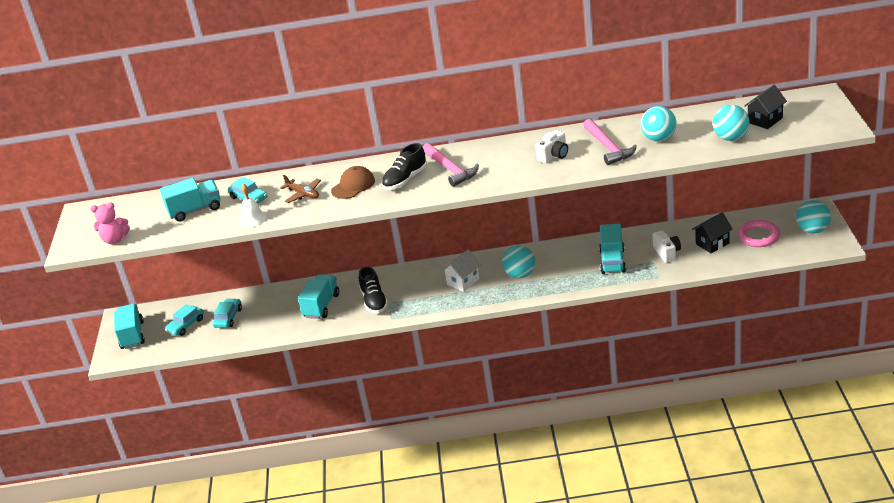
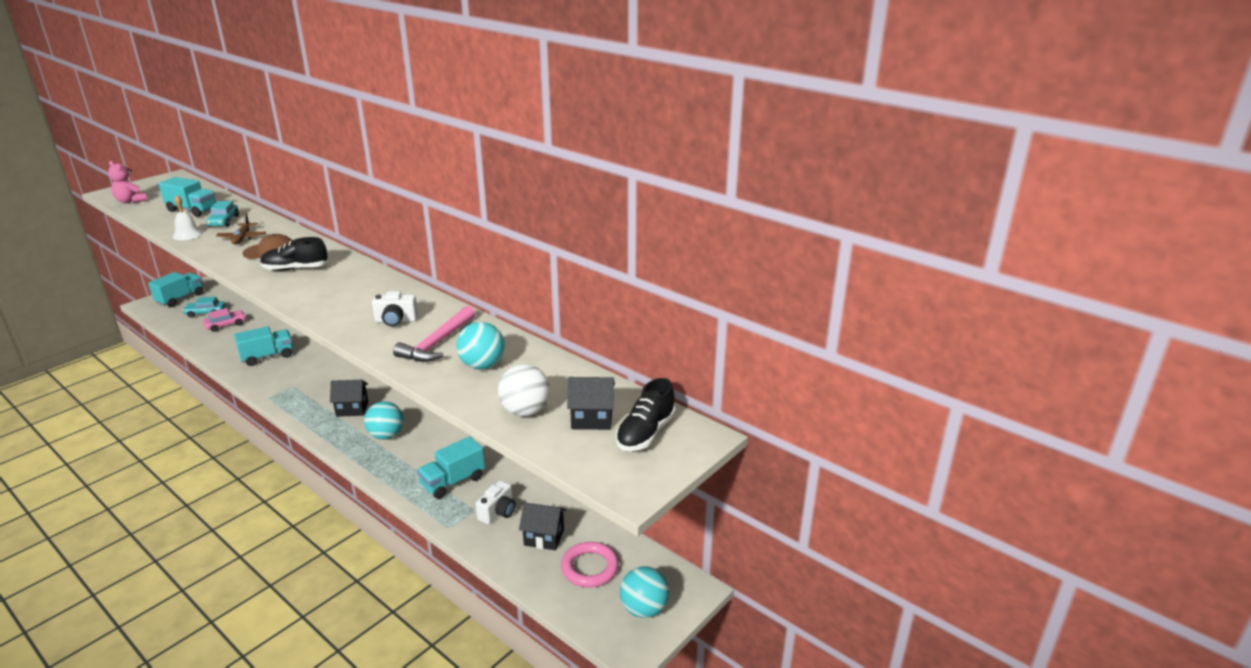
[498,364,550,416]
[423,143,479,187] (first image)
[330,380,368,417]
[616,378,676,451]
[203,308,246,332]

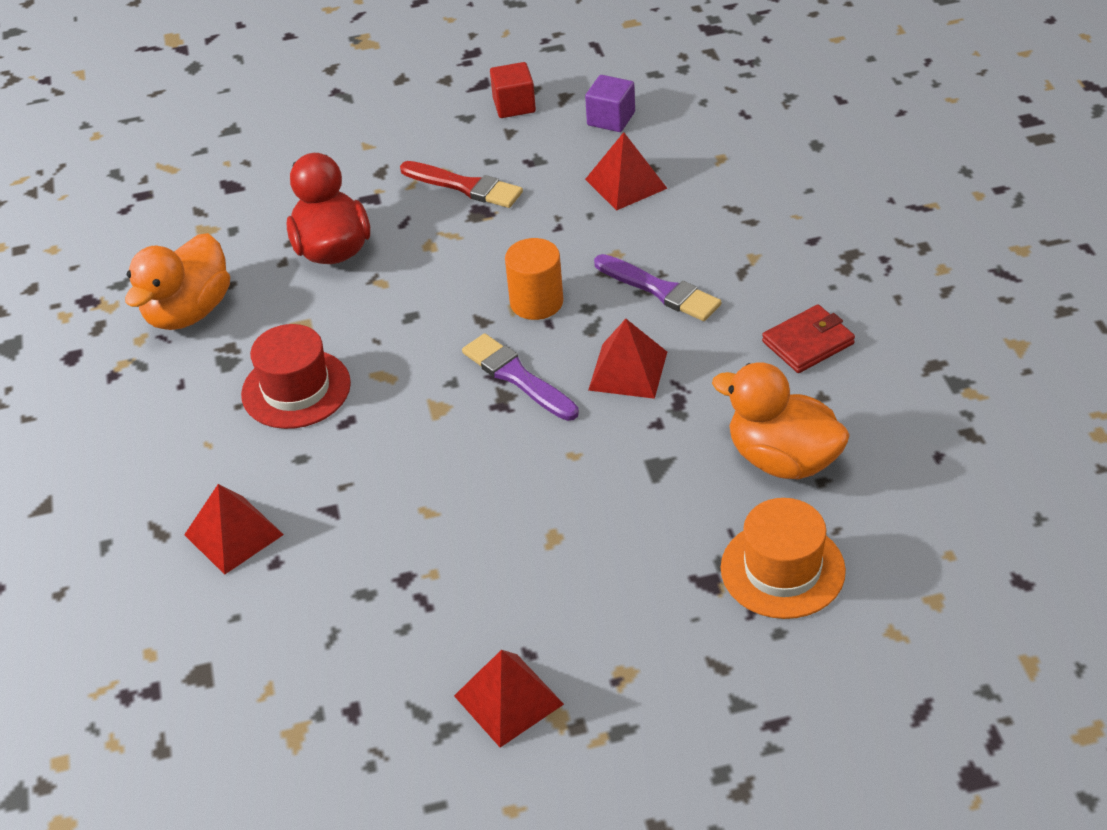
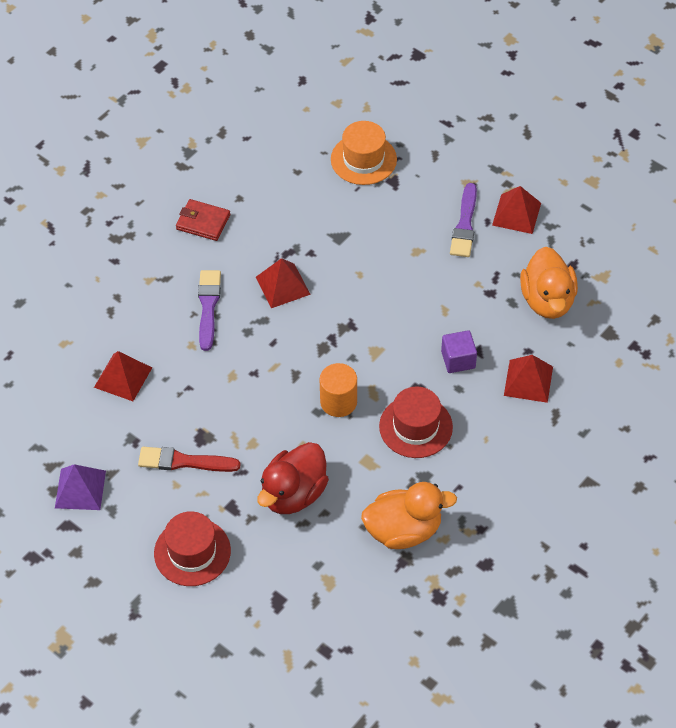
[55,464,106,510]
[441,330,477,373]
[138,447,241,472]
[320,363,357,417]
[450,183,477,257]
[520,247,578,319]
[154,511,231,586]

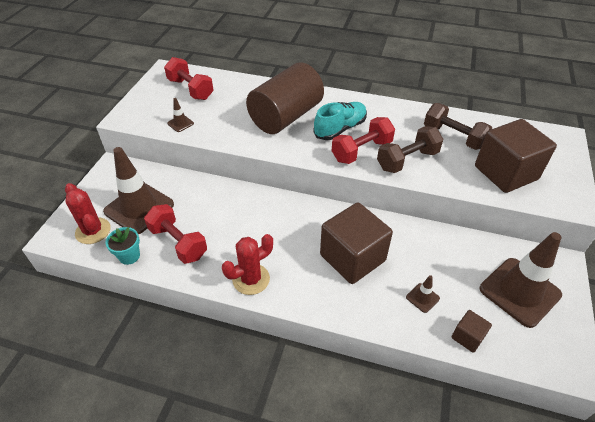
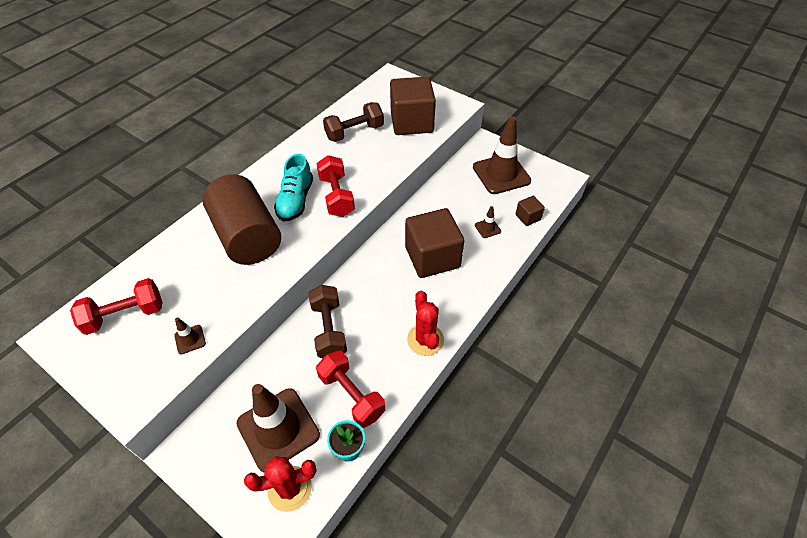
[274,154,313,221]
[308,285,347,358]
[316,350,385,428]

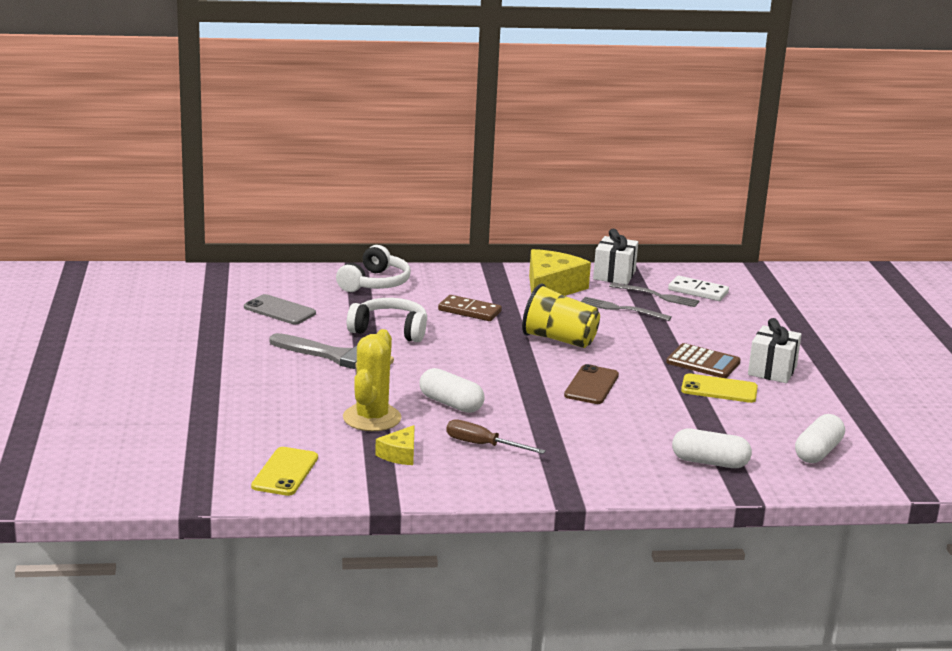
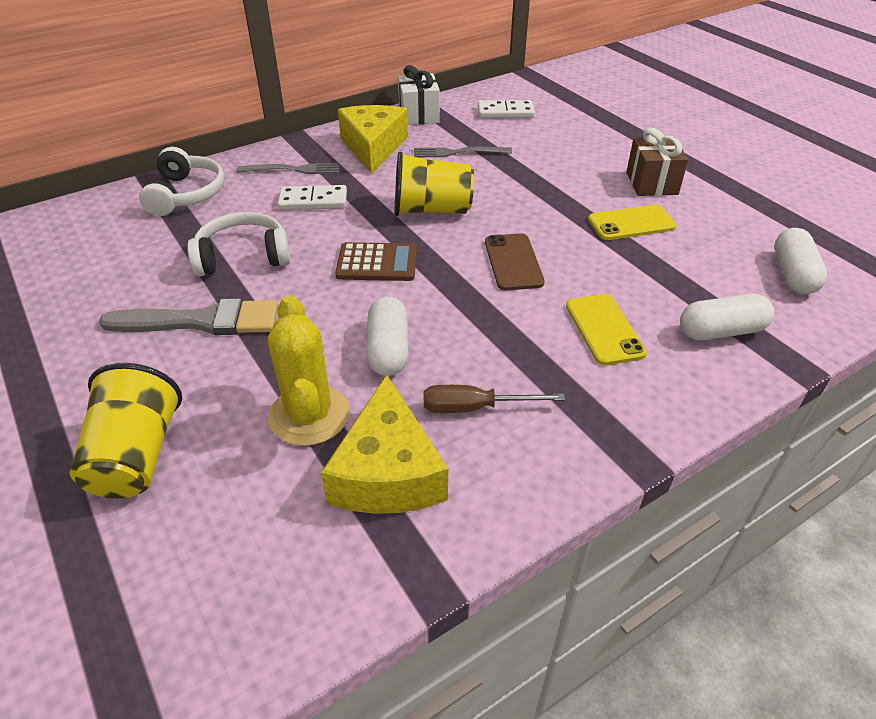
[236,163,340,174]
[244,294,316,325] (first image)
[278,185,347,210]
[626,128,688,196]
[335,242,417,281]
[367,296,409,376]
[321,375,448,514]
[566,294,647,365]
[70,363,182,499]

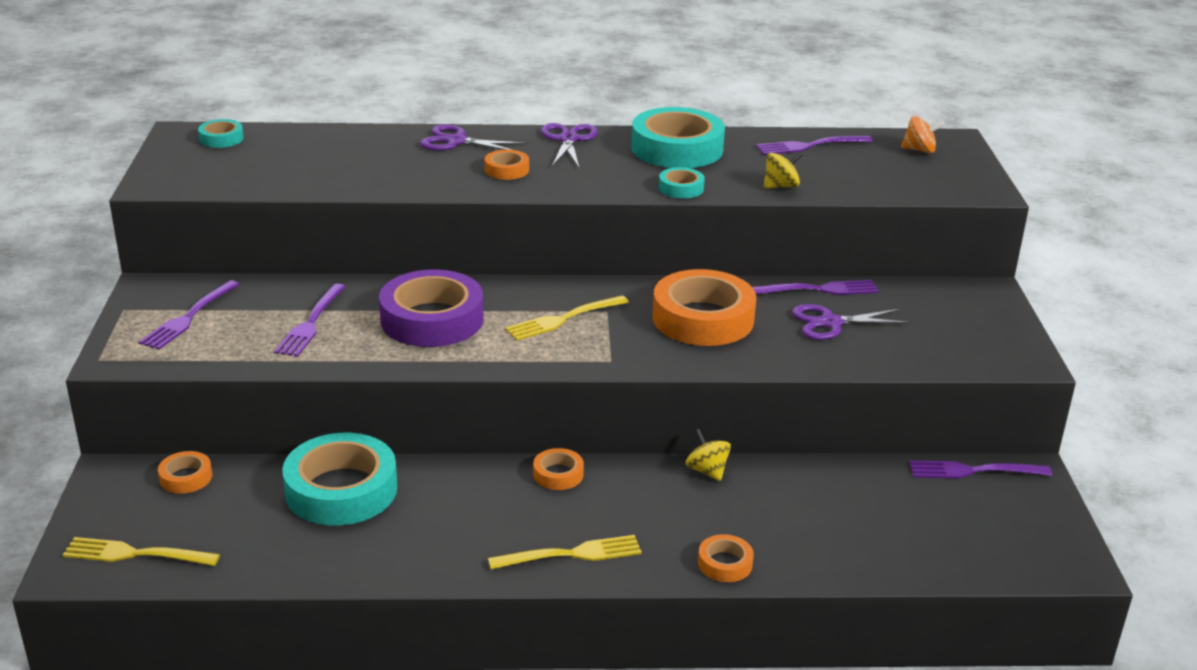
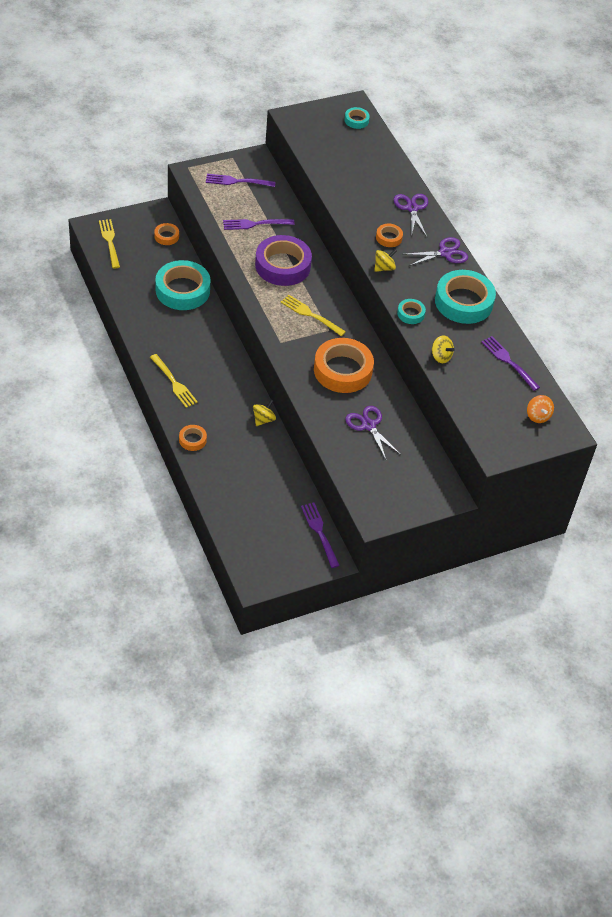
[752,280,879,295] (first image)
[533,448,584,490] (first image)
[374,249,397,272]

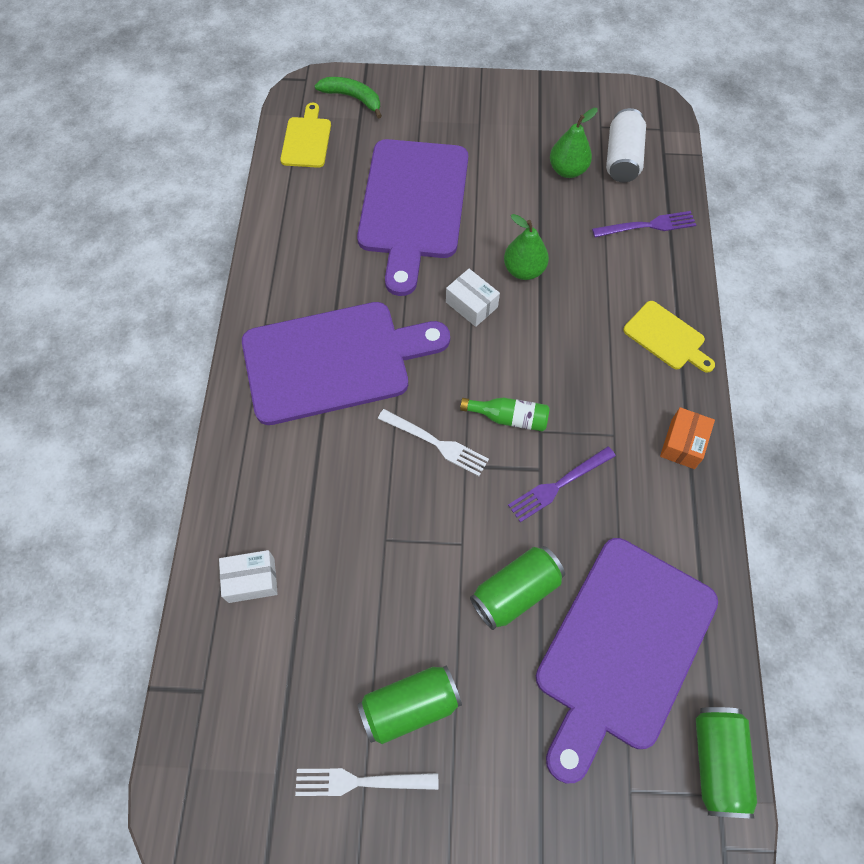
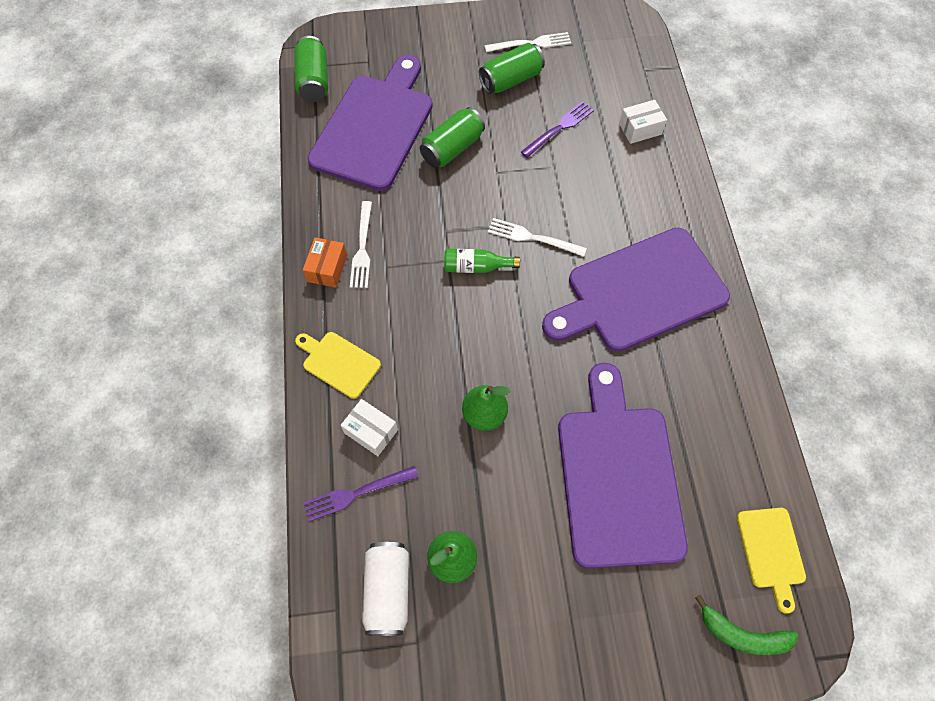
[340,399,398,456]
[521,101,594,158]
[350,201,372,288]

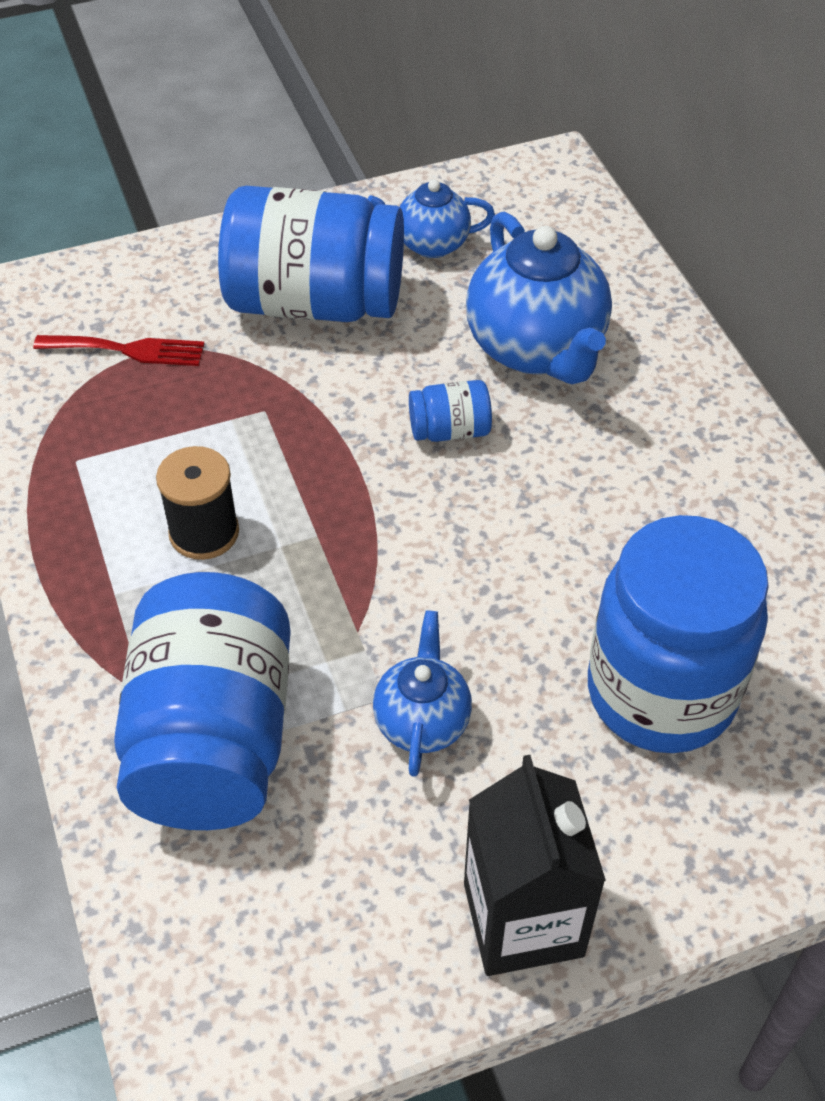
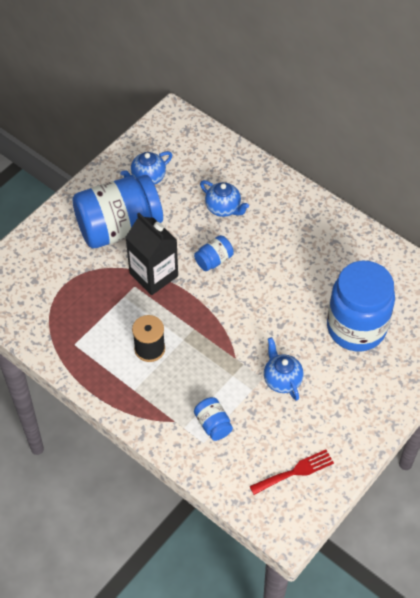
[200,180,249,217]
[250,450,334,495]
[194,397,233,441]
[125,213,178,295]

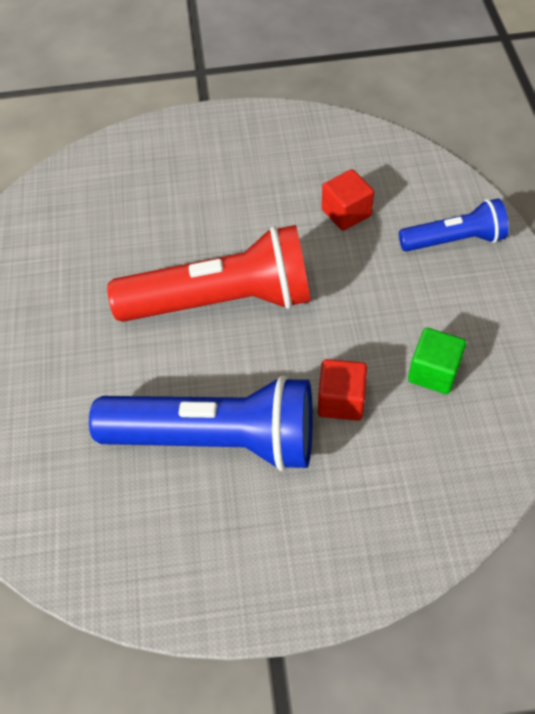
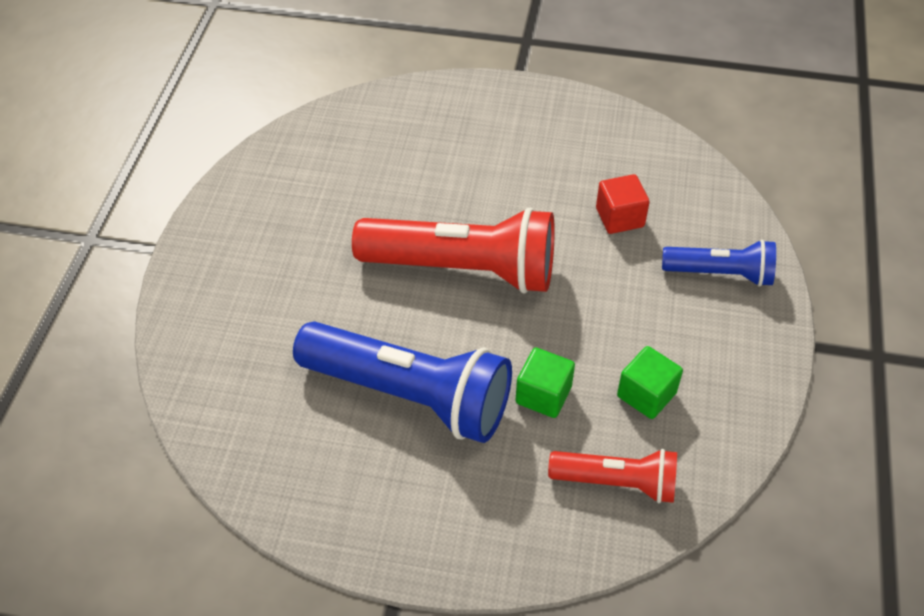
[516,348,575,418]
[548,449,677,503]

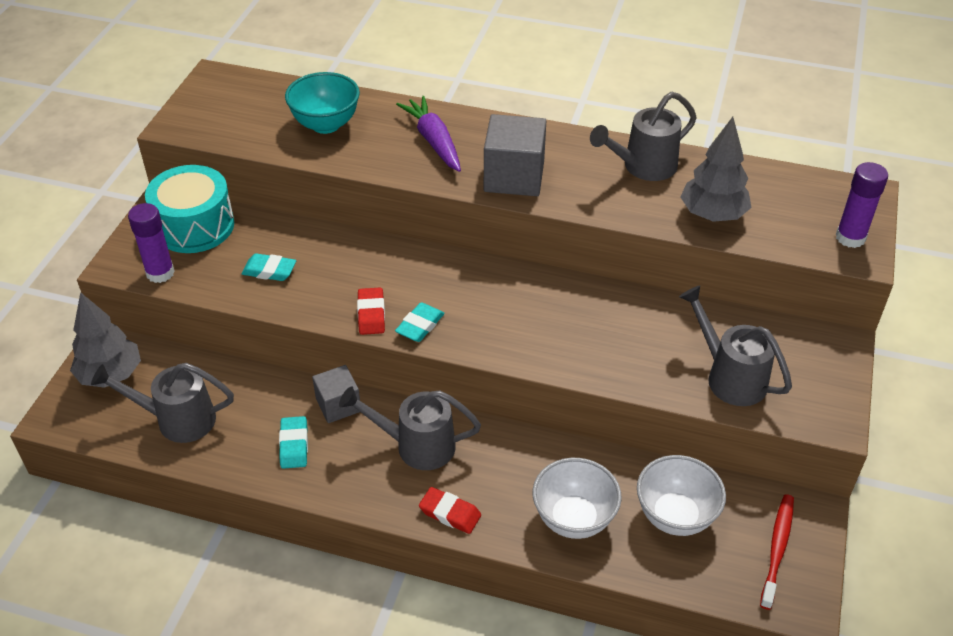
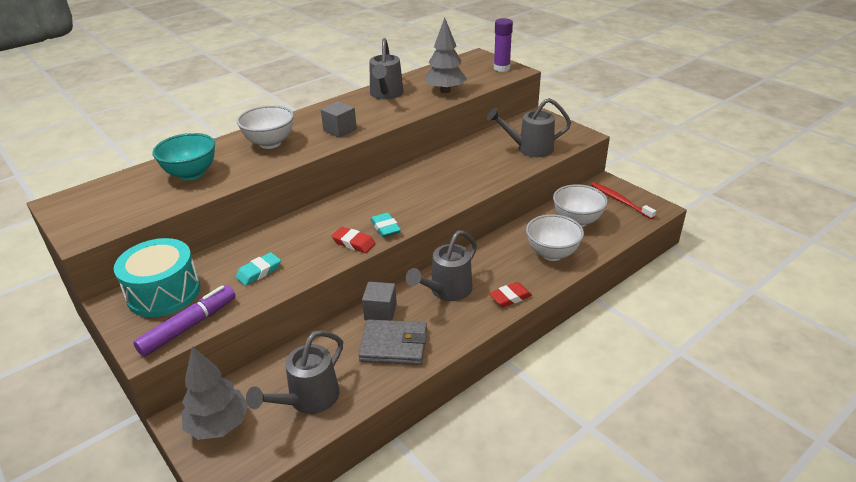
[237,105,294,149]
[321,101,357,138]
[133,285,236,357]
[358,319,427,365]

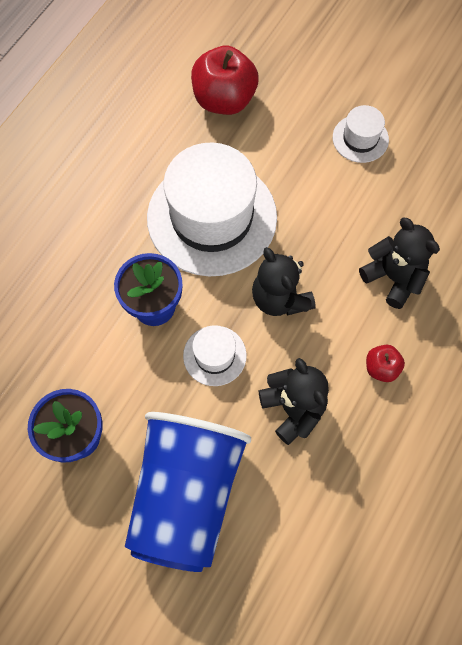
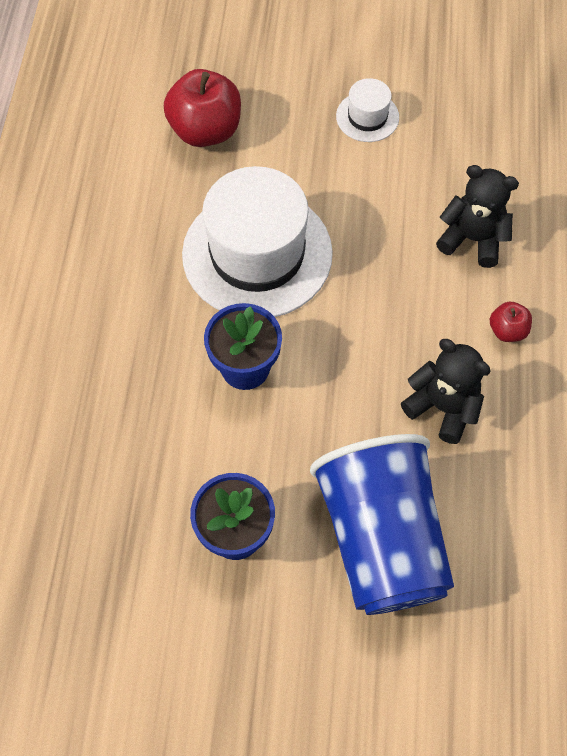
[252,247,316,316] (first image)
[183,325,247,386] (first image)

